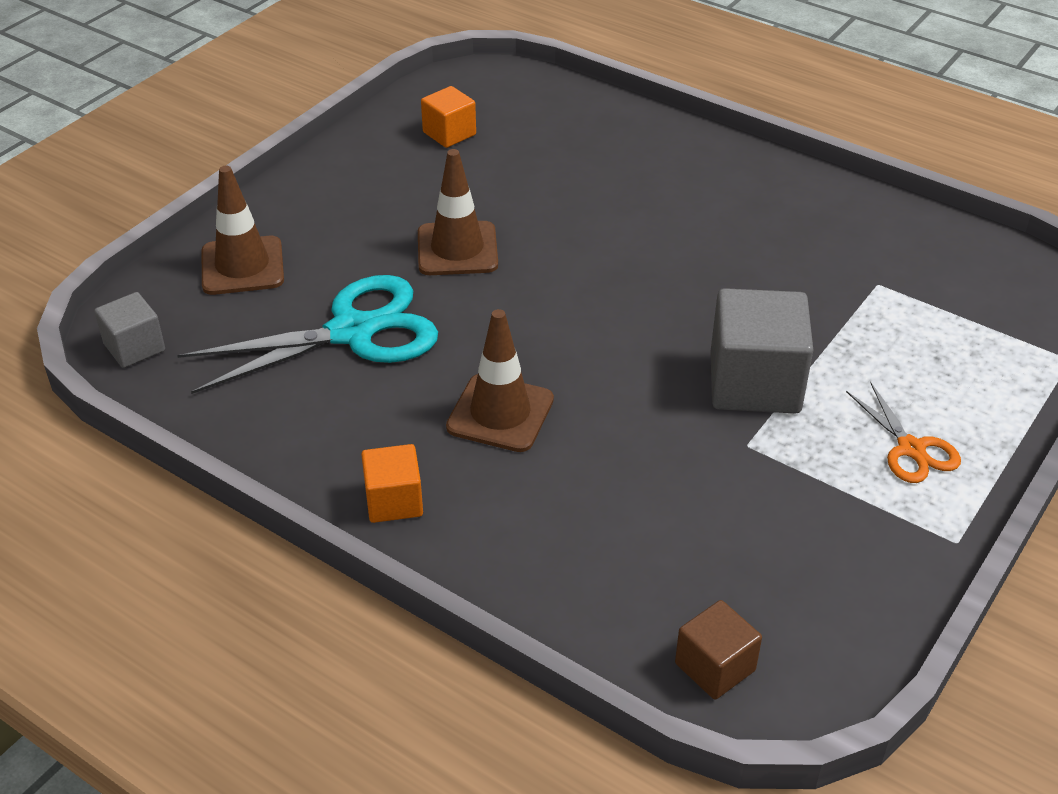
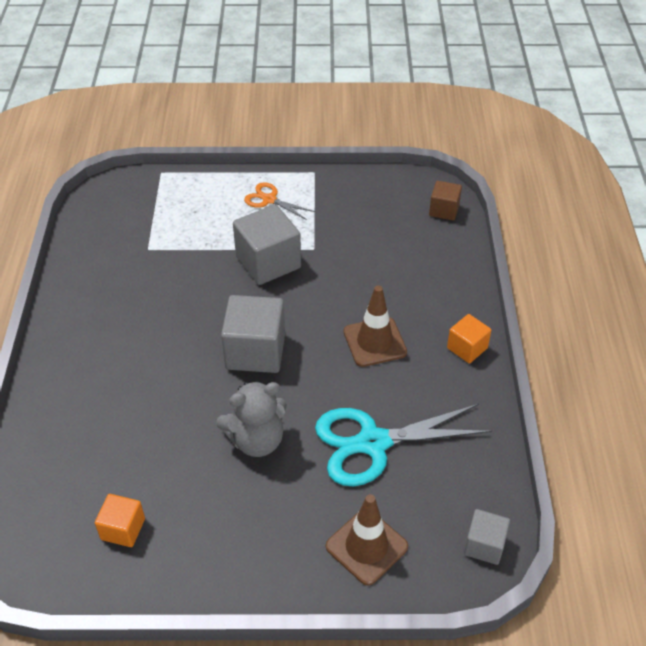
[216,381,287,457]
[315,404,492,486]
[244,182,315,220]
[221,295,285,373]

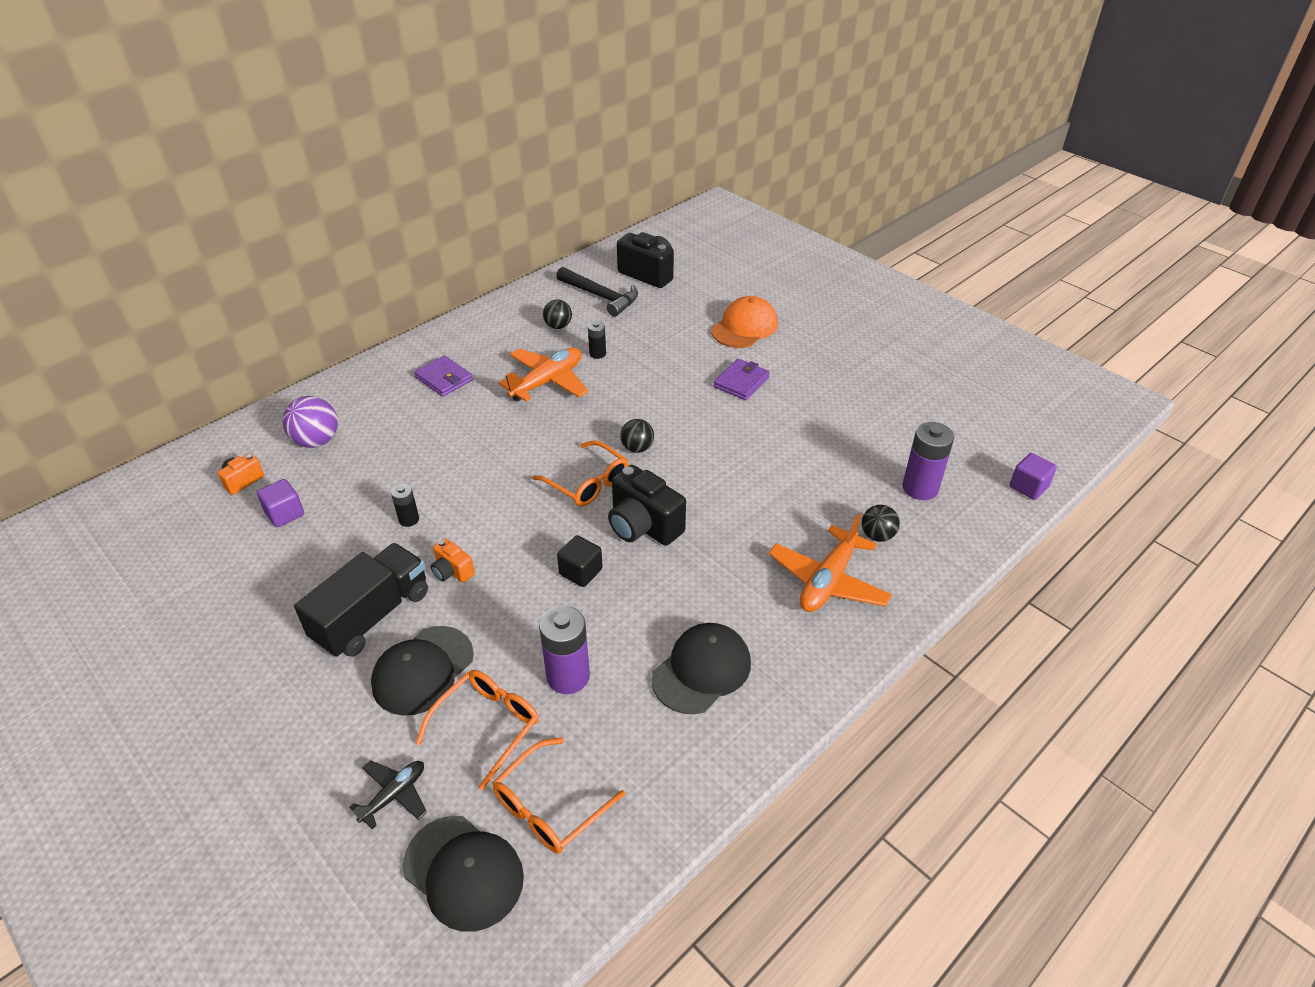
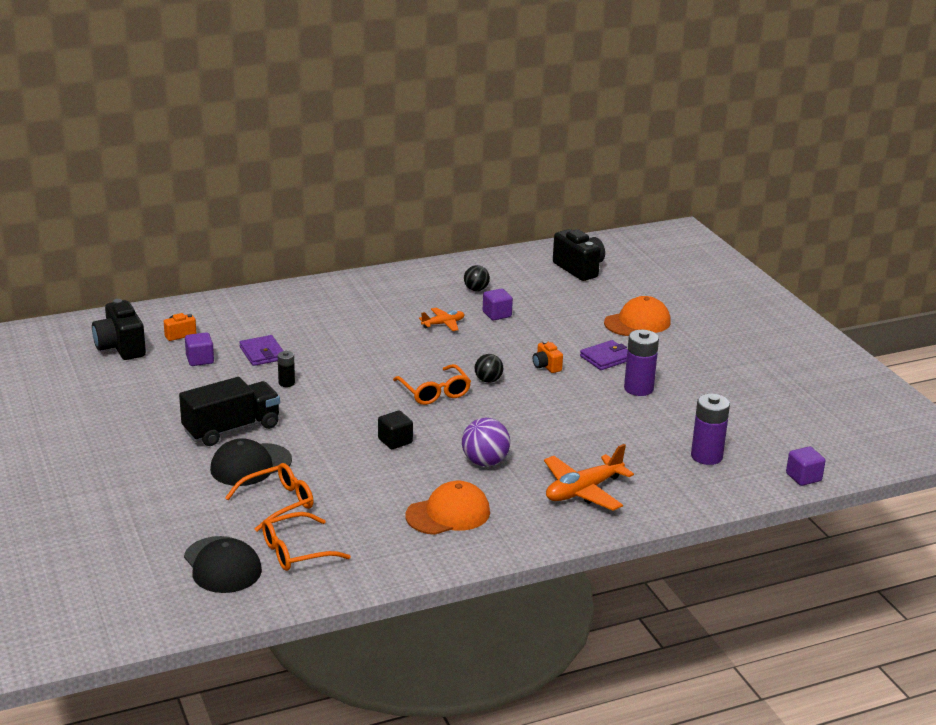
[556,267,638,317] (first image)
[483,289,513,320]
[419,307,465,331]
[239,335,283,366]
[462,418,510,466]
[92,299,146,360]
[862,505,900,542] (first image)
[533,341,563,373]
[624,330,659,396]
[405,481,490,535]
[350,760,427,829] (first image)

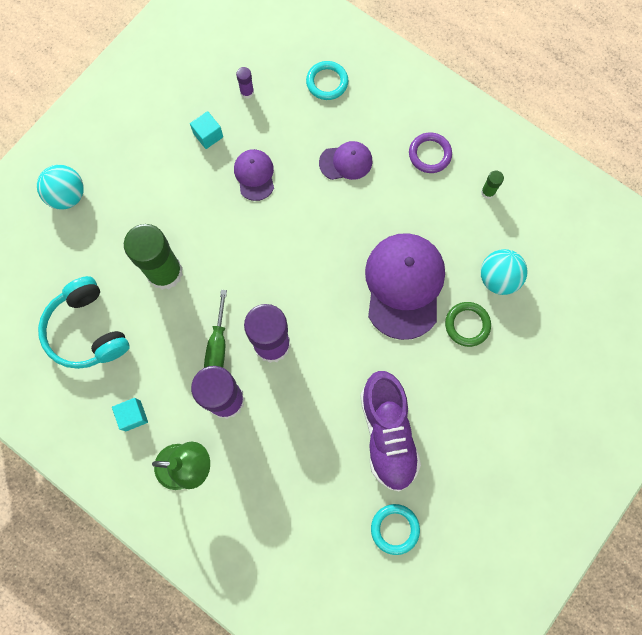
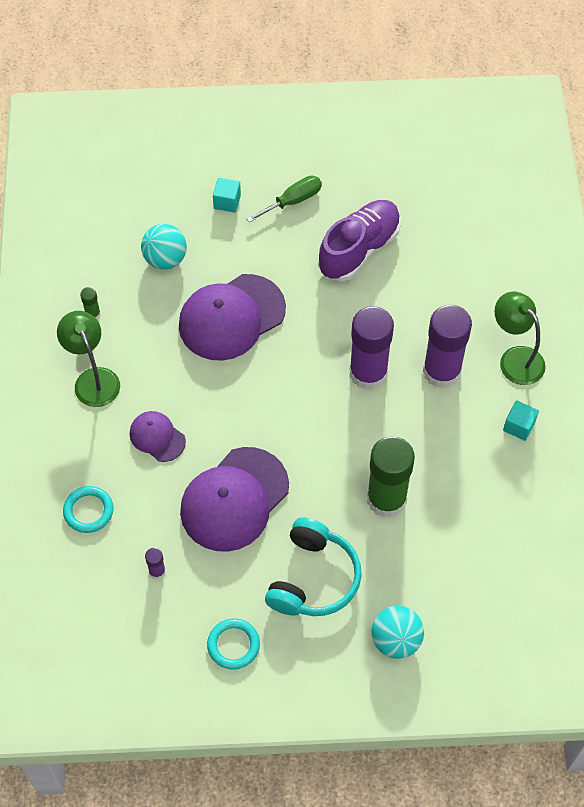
[213,178,241,213]
[57,311,120,407]
[180,447,289,552]
[265,517,362,616]
[246,176,322,223]
[445,302,491,347] (first image)
[207,618,260,670]

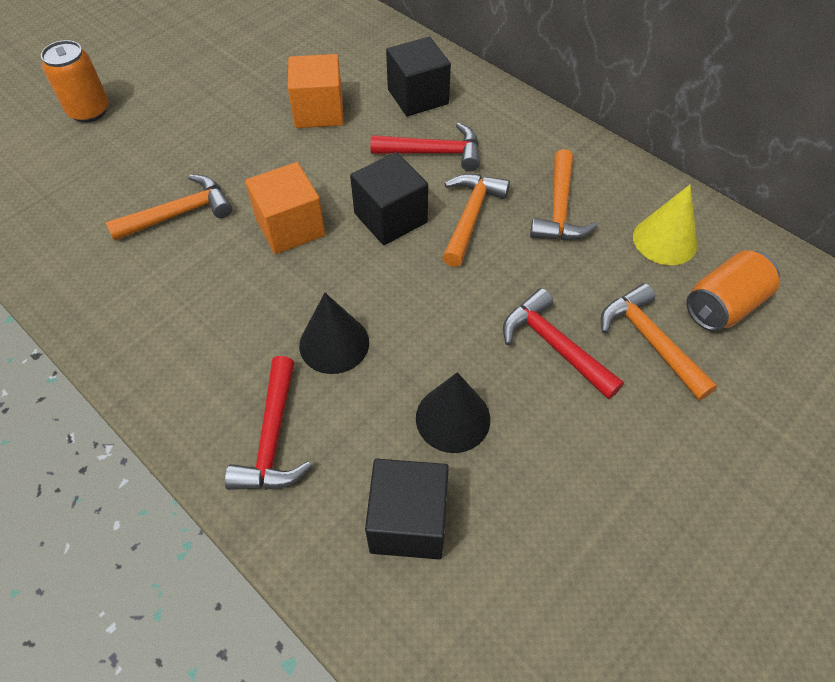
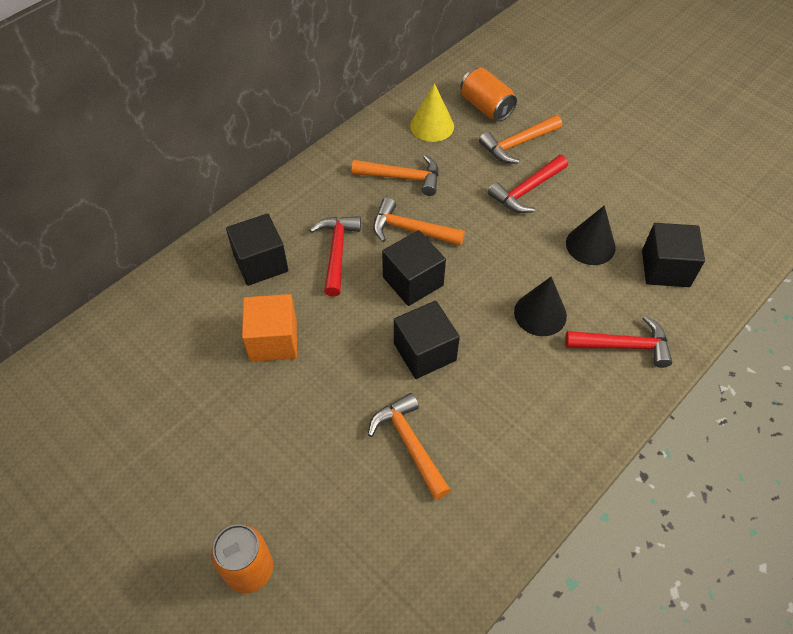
[394,301,460,379]

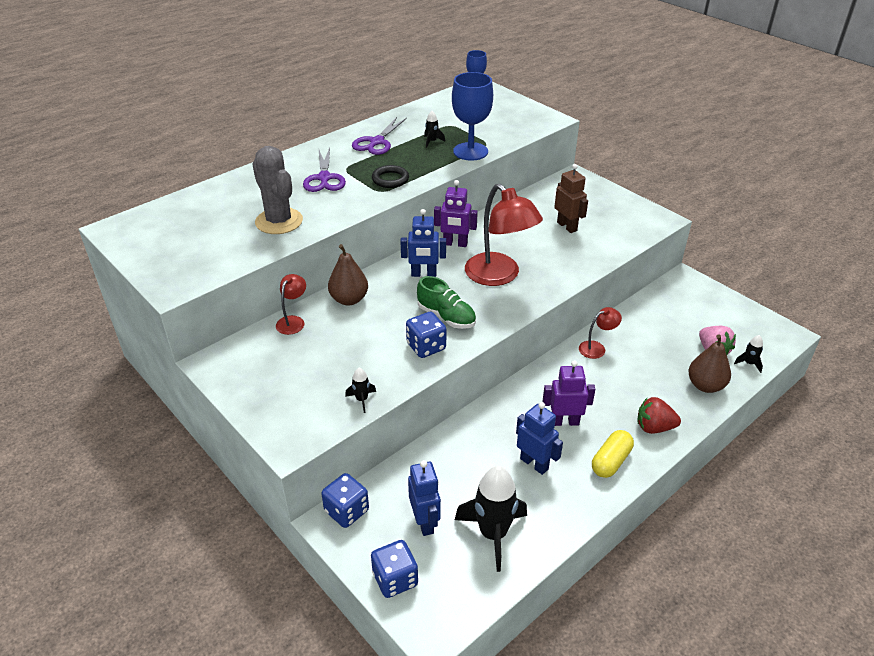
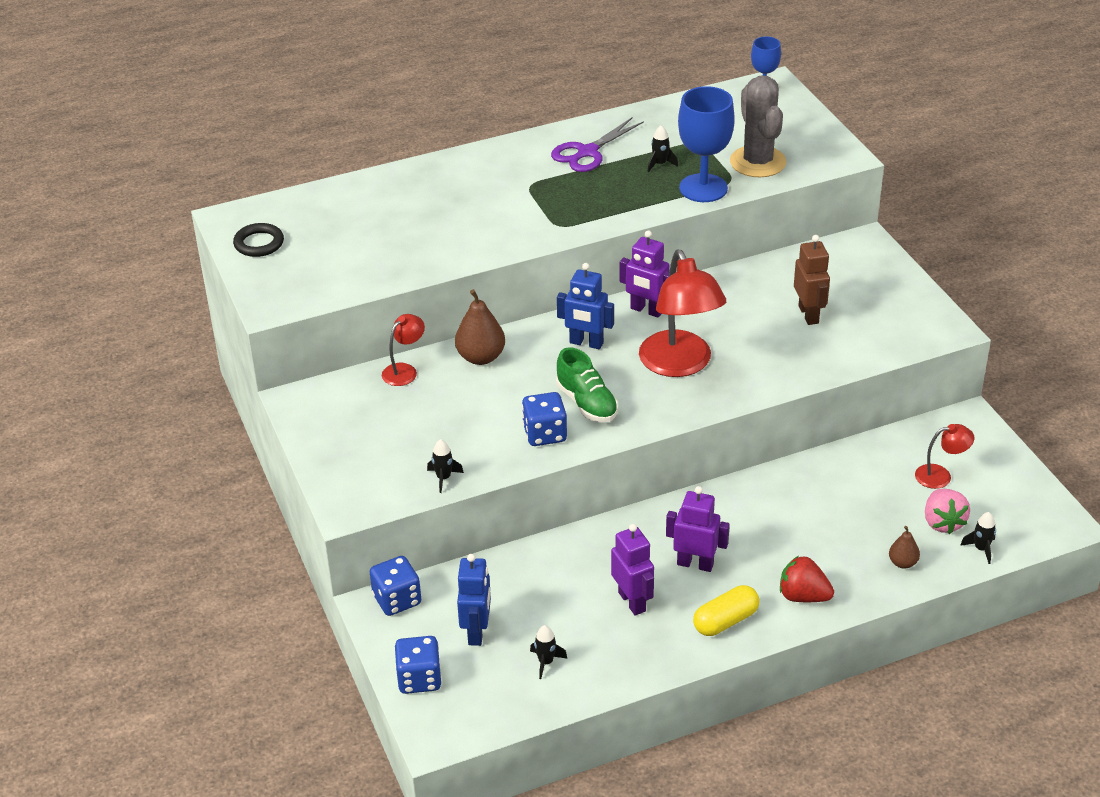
[730,75,786,177]
[303,148,346,192] (first image)
[233,223,284,257]
[915,424,974,489]
[889,526,920,569]
[611,524,654,615]
[530,625,567,679]

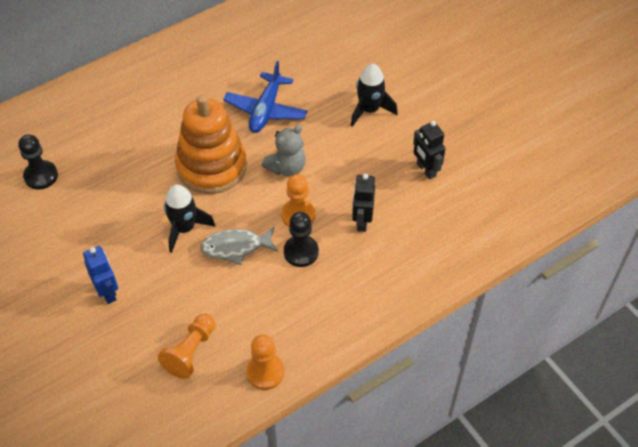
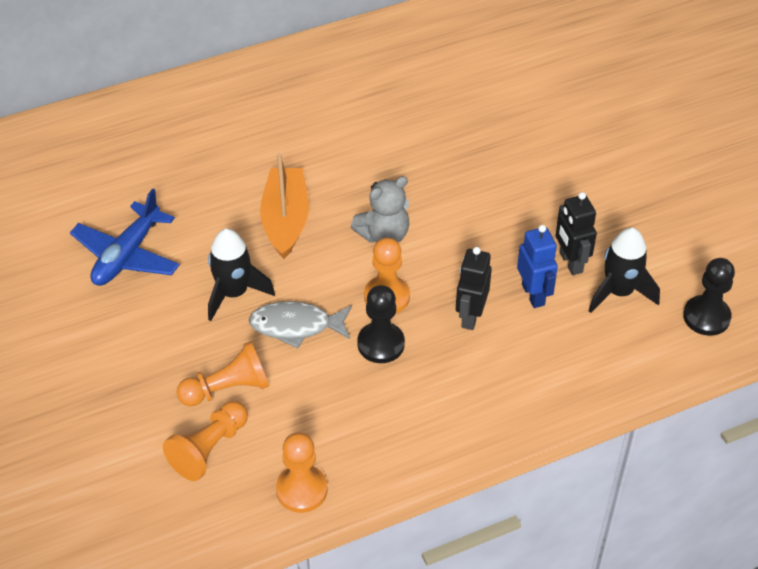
[70,189,180,286]
[589,228,660,313]
[260,153,309,259]
[683,258,735,336]
[517,225,558,308]
[177,341,269,406]

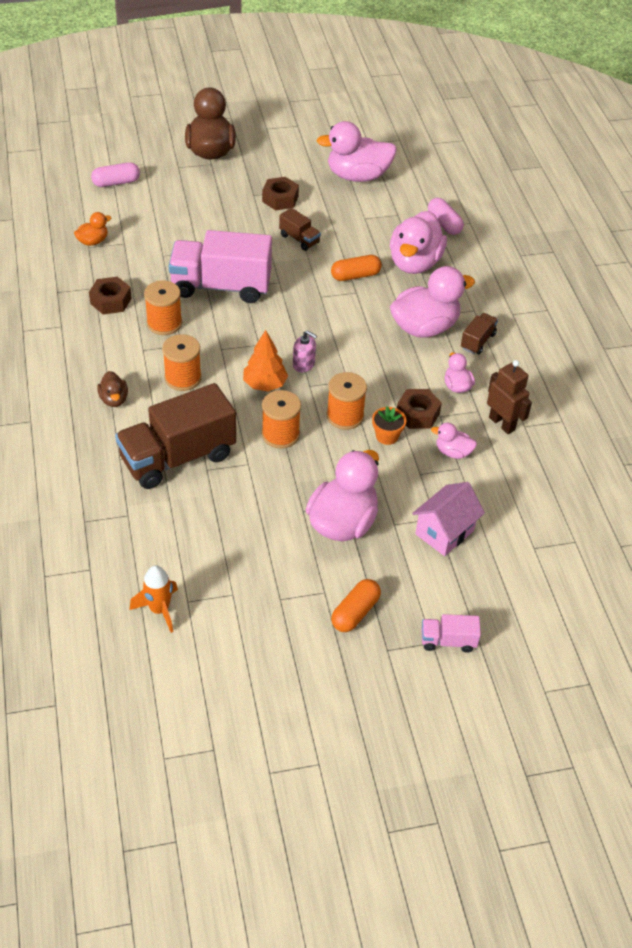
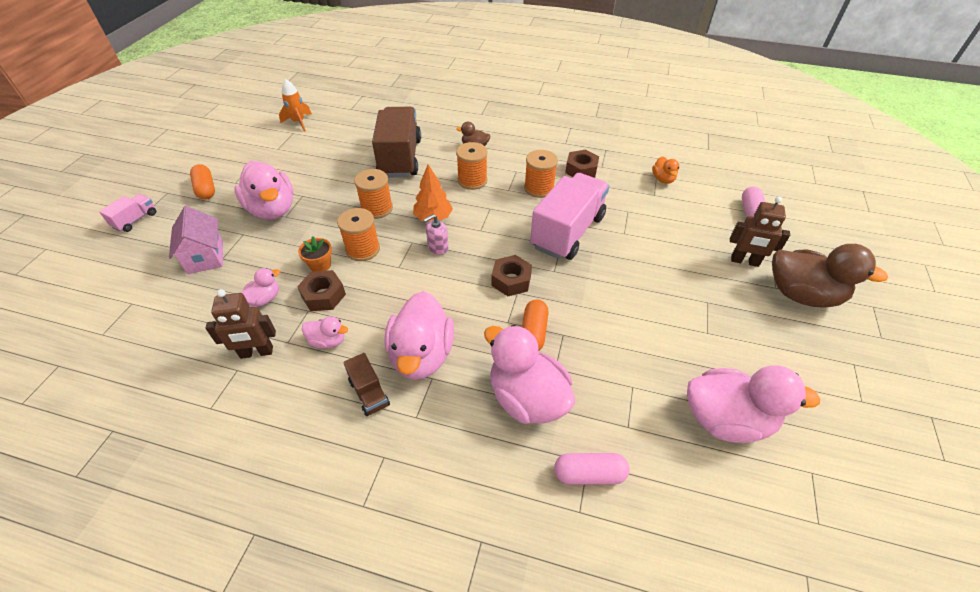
[687,365,820,443]
[491,255,532,296]
[279,208,321,251] (first image)
[730,197,790,267]

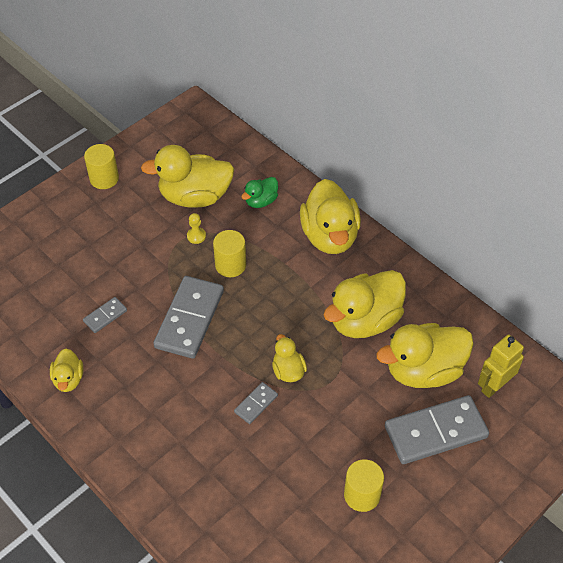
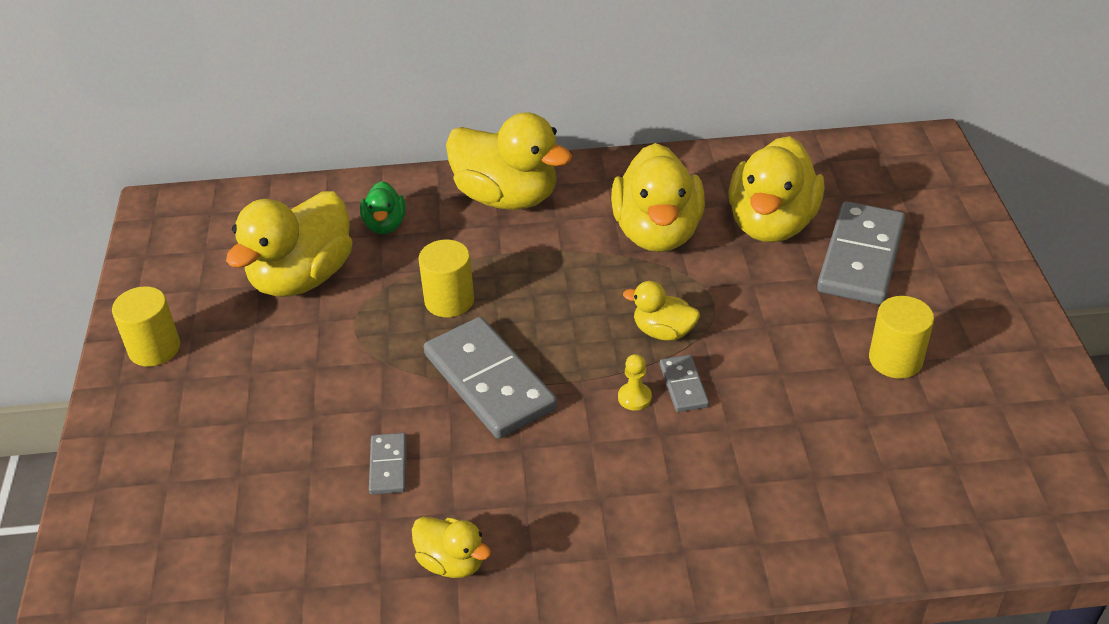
[618,354,652,411]
[478,335,524,398] (first image)

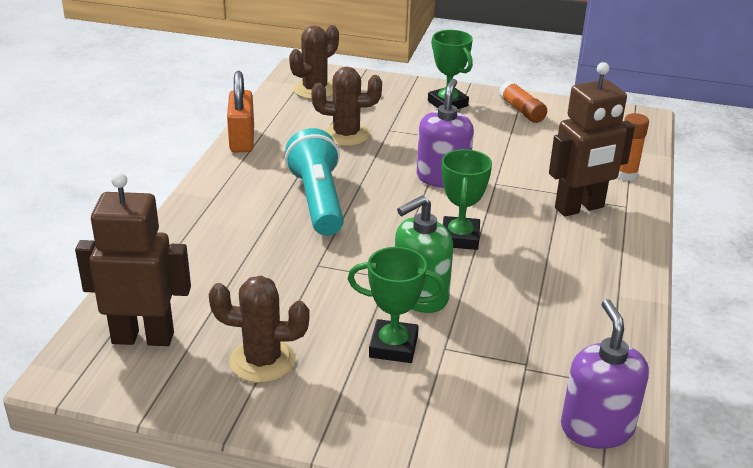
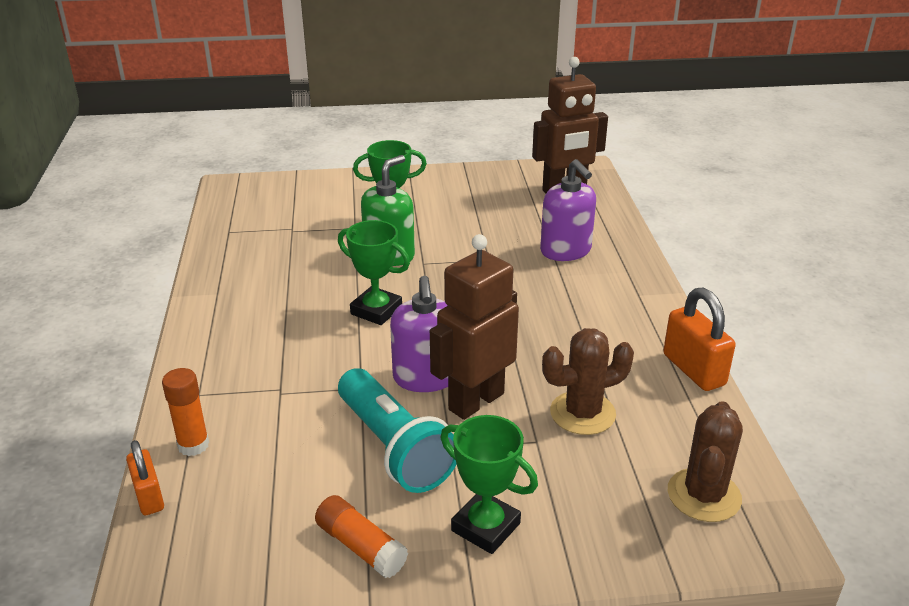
[430,234,519,420]
[338,368,456,493]
[338,220,410,325]
[209,276,310,383] (first image)
[540,159,596,261]
[126,440,164,515]

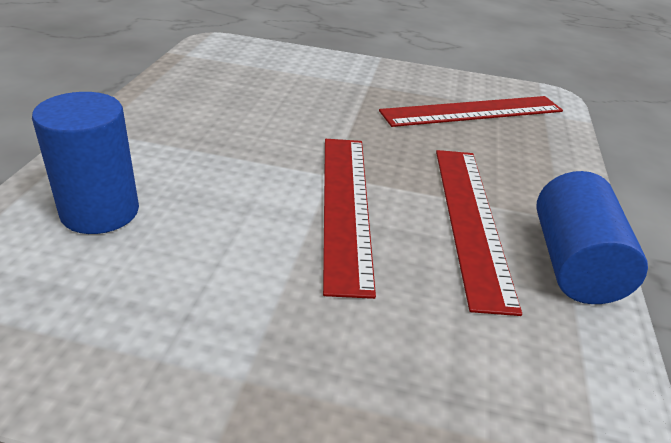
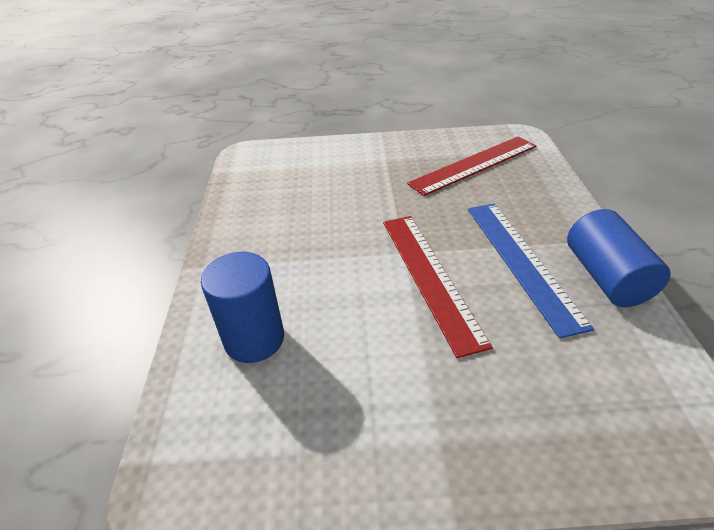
[468,204,594,339]

